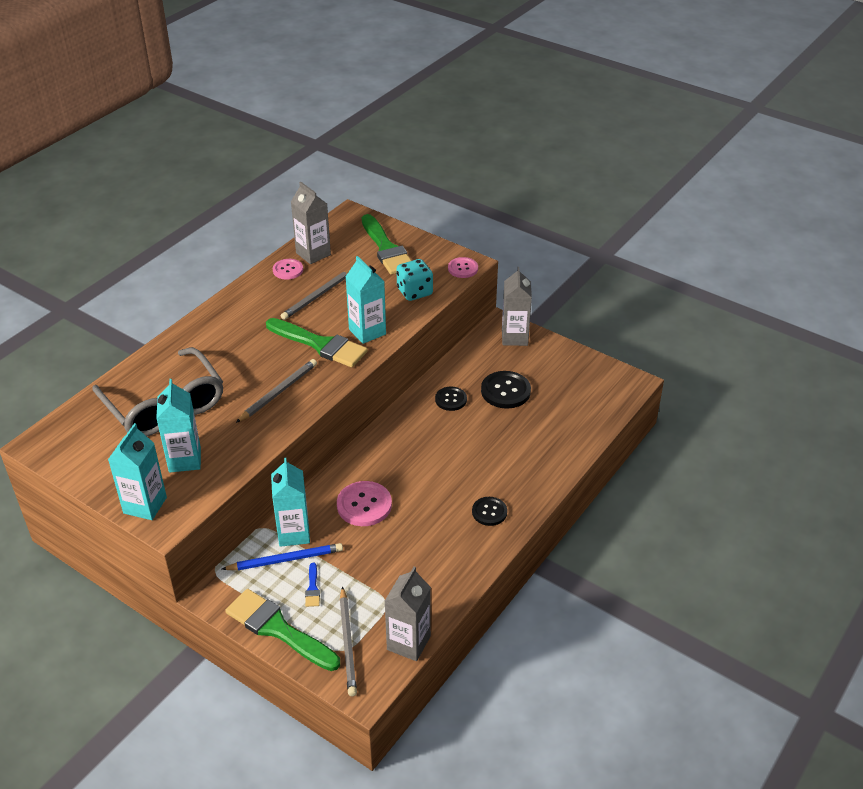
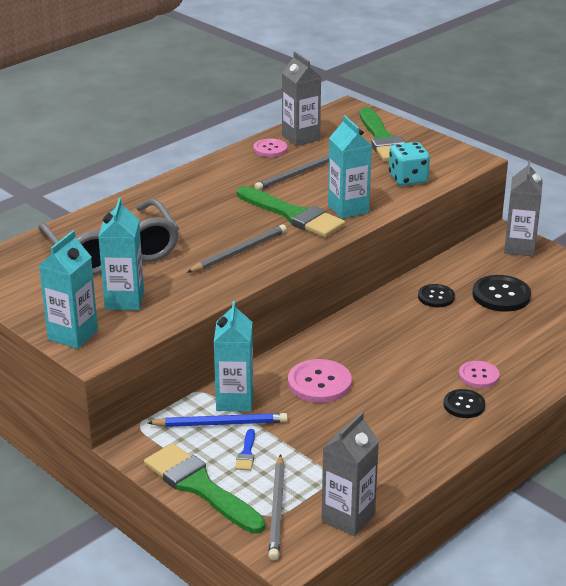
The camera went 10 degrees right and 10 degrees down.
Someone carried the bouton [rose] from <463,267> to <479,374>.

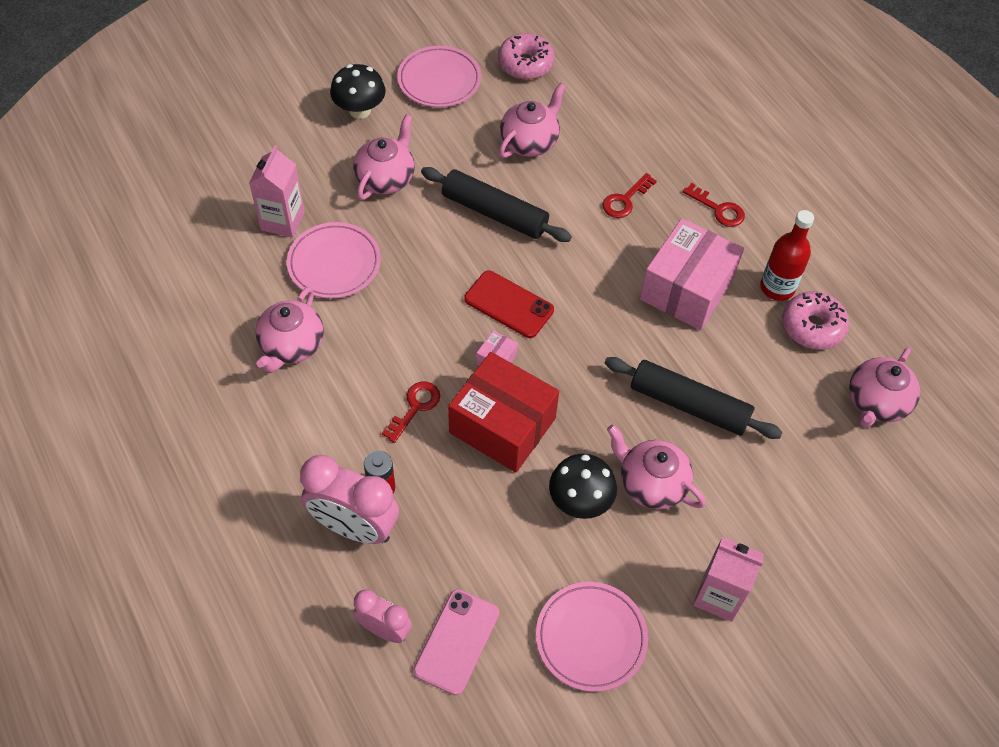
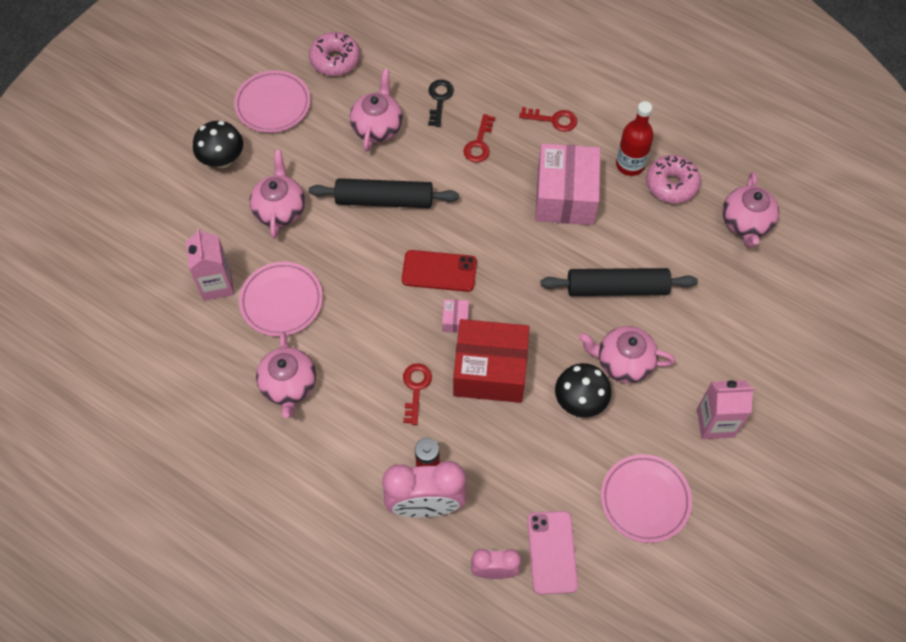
The camera went 25 degrees left and 5 degrees up.
Someone put down the clé [noir] at <441,103>.

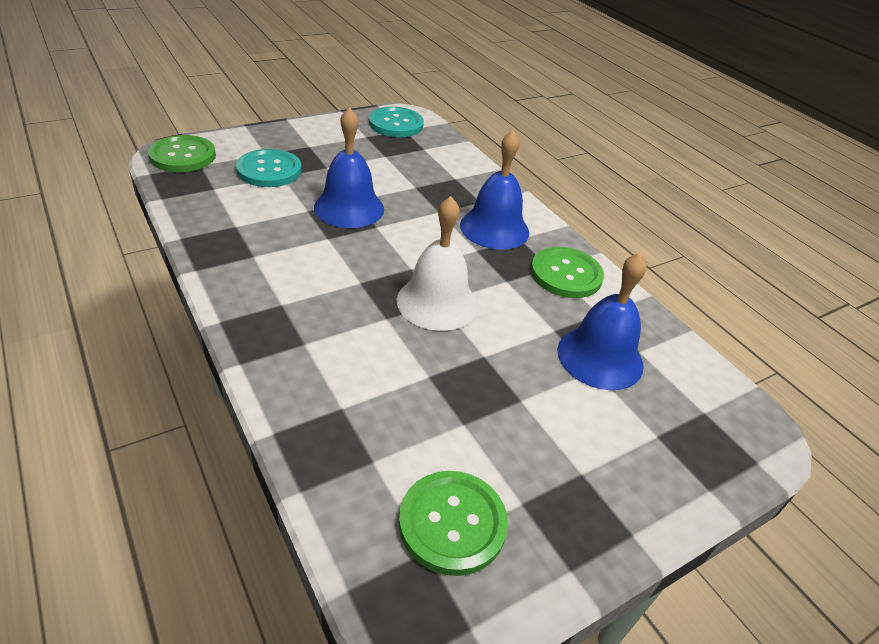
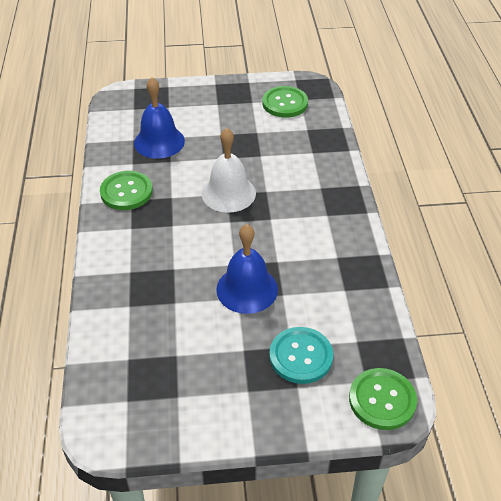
The camera went 150 degrees left and 5 degrees up.
Someone took away the bouton [turquoise] at <396,122>.
Someone took away the cloche [bleu] at <494,190>.

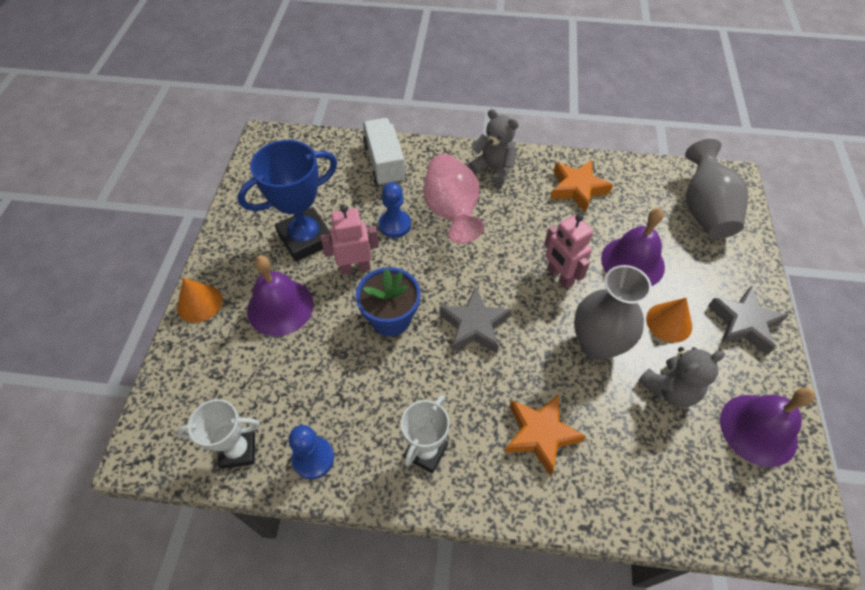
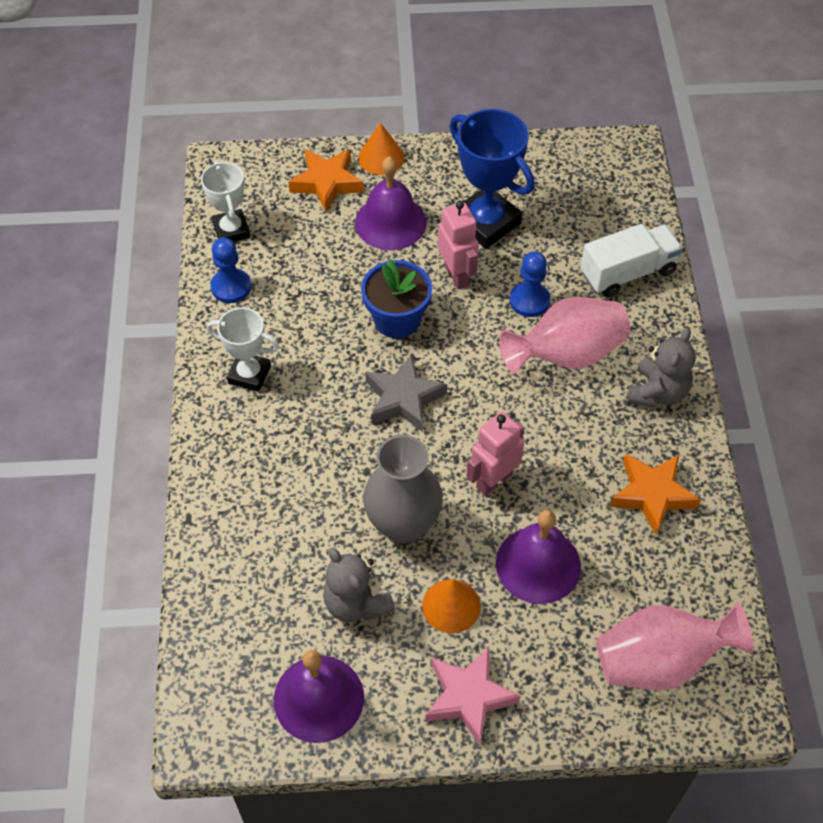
The camera went 80 degrees right and 0 degrees up.
Someone carried the étoile [orange] from <545,435> to <326,180>.
Someone repainted the étoile [gris] at <748,320>, which became the étoile [rose] at <472,696>.
Someone repainted the vase [gris] at <716,189>, which became the vase [rose] at <675,646>.

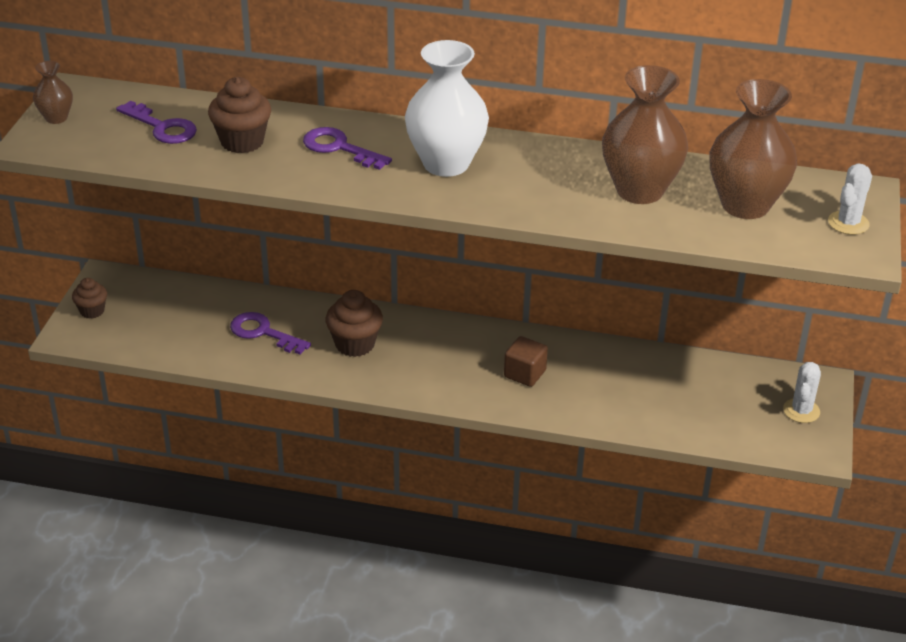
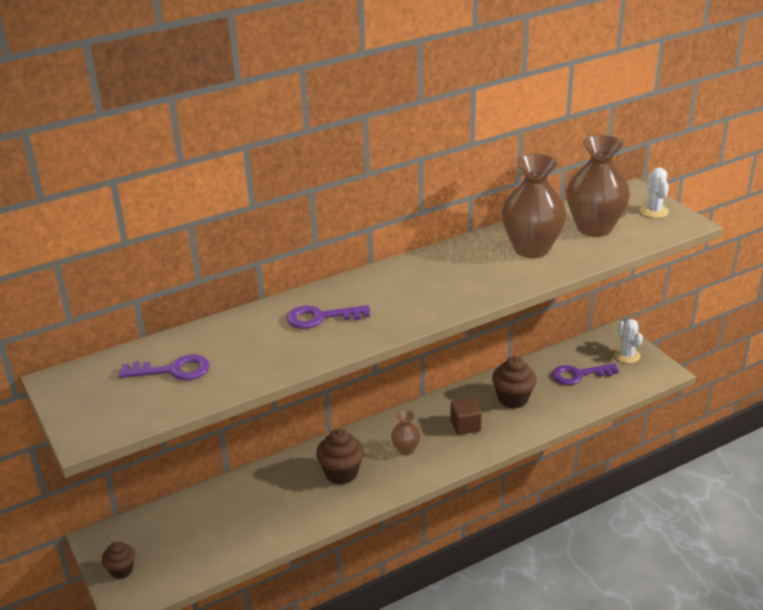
The camera went 40 degrees left and 5 degrees down.
Someone carried the vase [marron] from <53,92> to <406,432>.
Someone carried the muffin [marron] from <239,115> to <514,382>.
Someone carried the clé [violet] from <270,333> to <585,374>.
Someone took away the vase [blanc] at <447,108>.

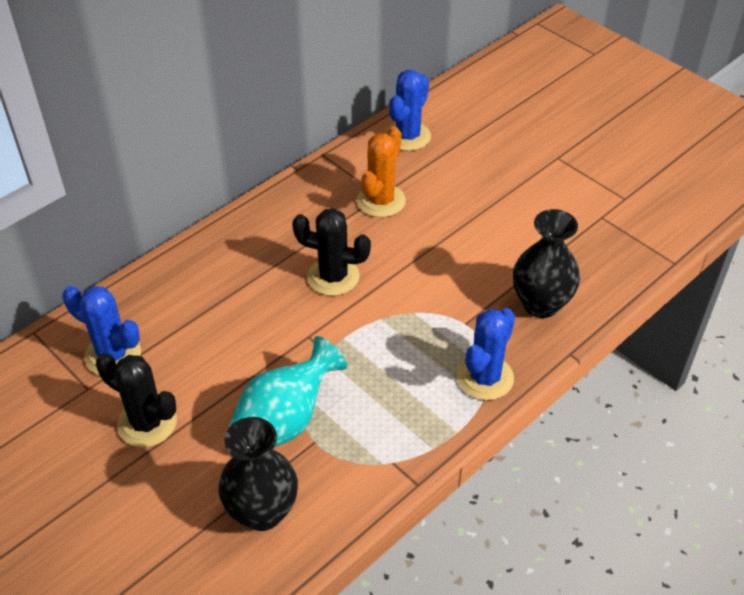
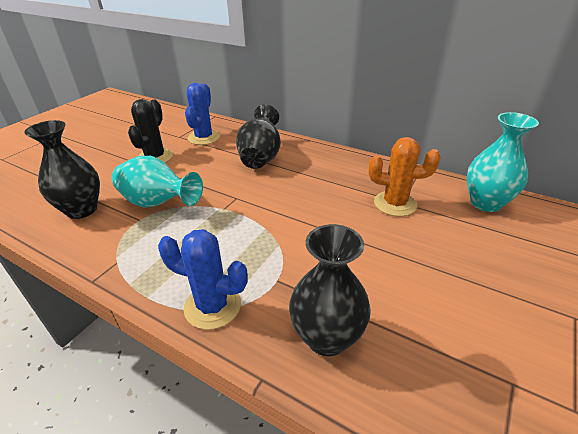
The camera went 75 degrees right and 10 degrees down.
Someone put down the vase [noir] at <258,137>.
Someone swapped the cactus [bleu] at <408,110> for the vase [turquoise] at <503,162>.
Someone took away the cactus [noir] at <331,252>.

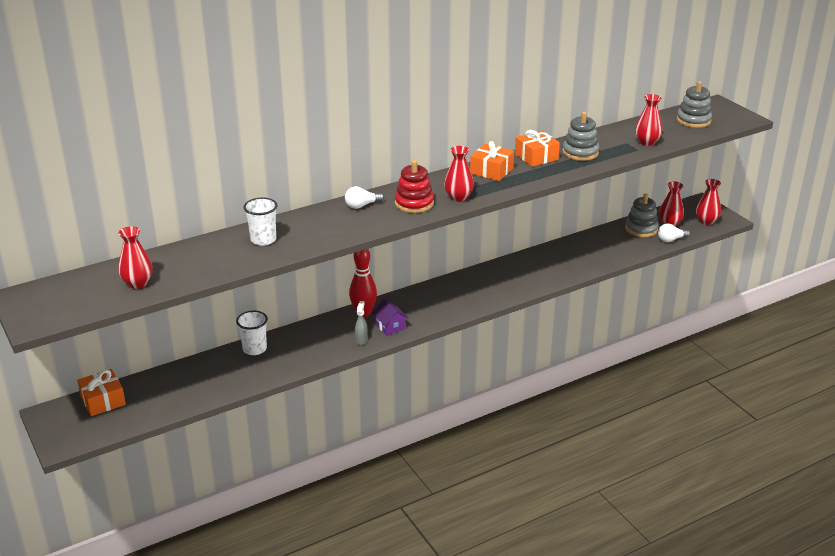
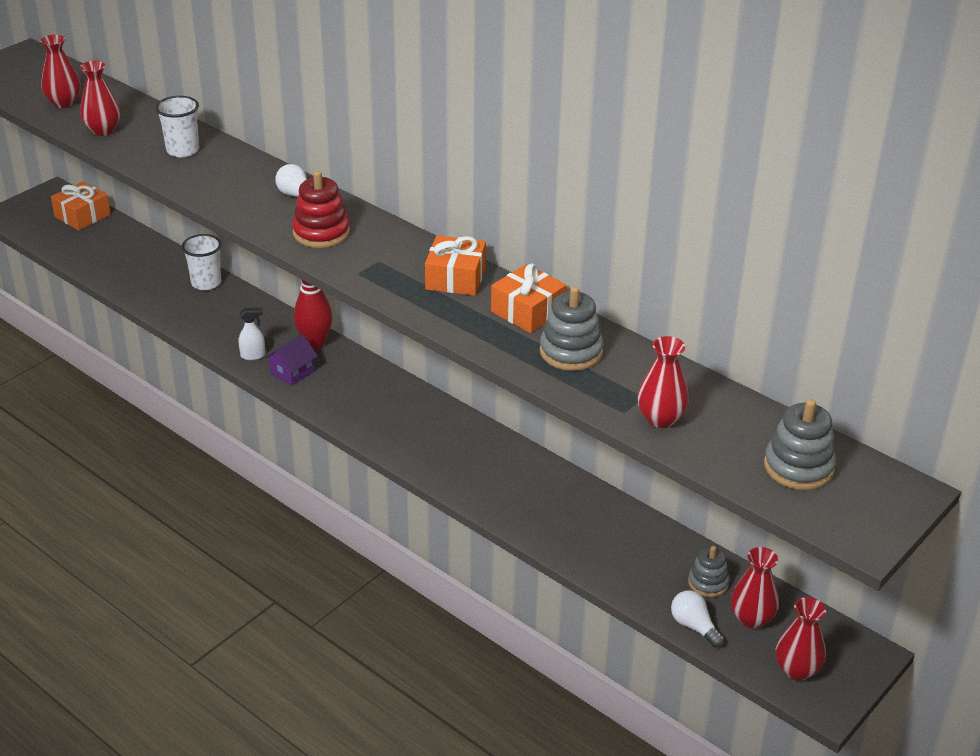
The camera went 70 degrees right and 5 degrees up.
Someone carried the vase [rouge] from <459,174> to <100,98>.
Someone repainted the vaporisateur [gris] at <361,323>, which became the vaporisateur [blanc] at <252,334>.
Someone scaled the jouet à empiler [gris] at <642,215> by 0.66.

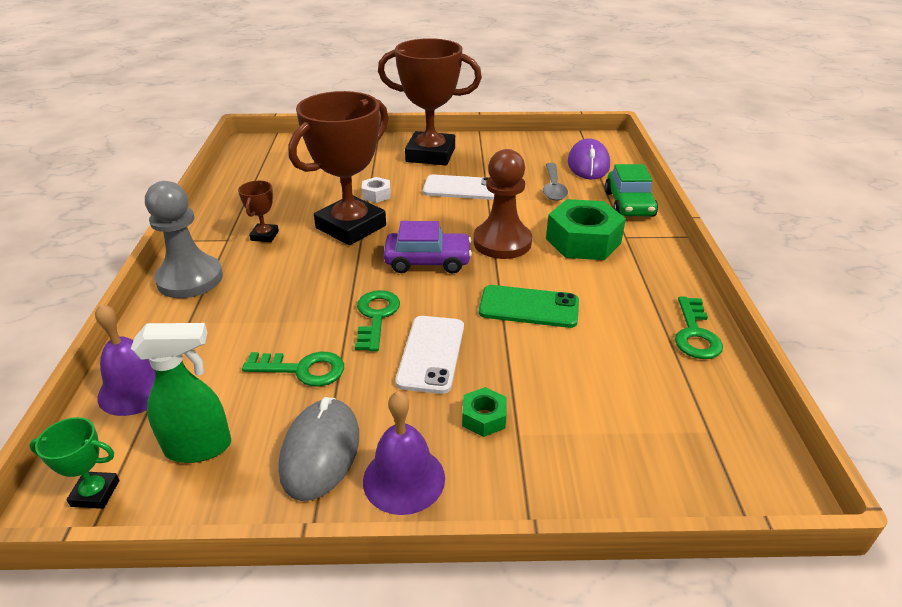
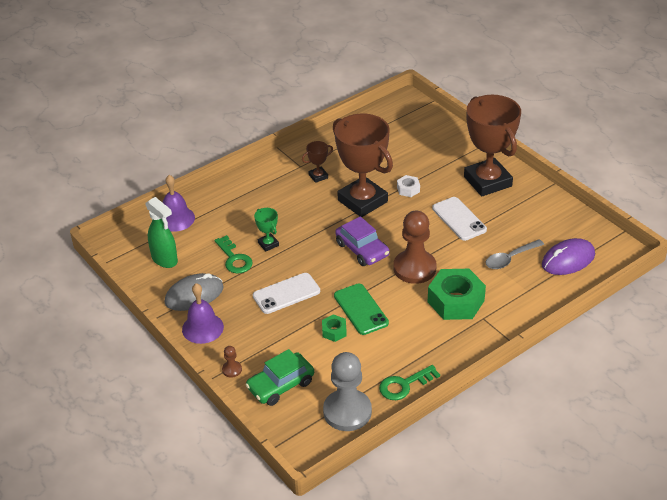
The camera went 55 degrees right and 5 degrees up.
Someone put down the pion [marron] at <232,362>.
Someone carried the voiture [vert] from <631,190> to <280,377>.
Someone carried the trophée [vert] from <74,463> to <266,230>.
Someone carried the écrou [vert] from <484,412> to <334,328>.
Someone carried the pion [gris] from <184,239> to <347,391>.
Someone rotated the trophée [marron] at <338,168> by 45 degrees clockwise.
Someone took away the clé [vert] at <377,320>.

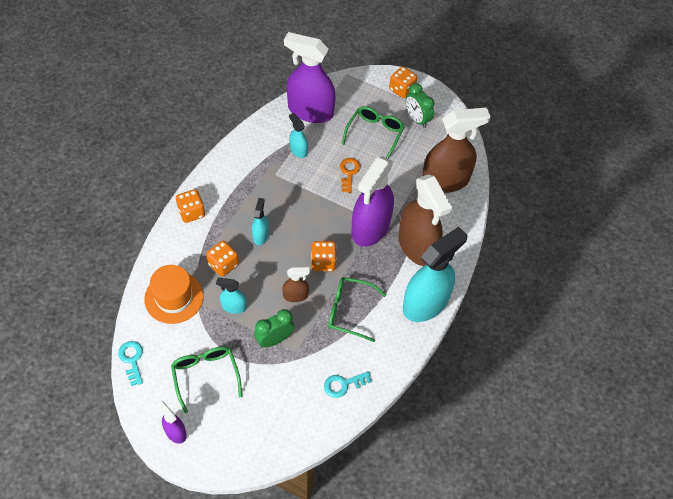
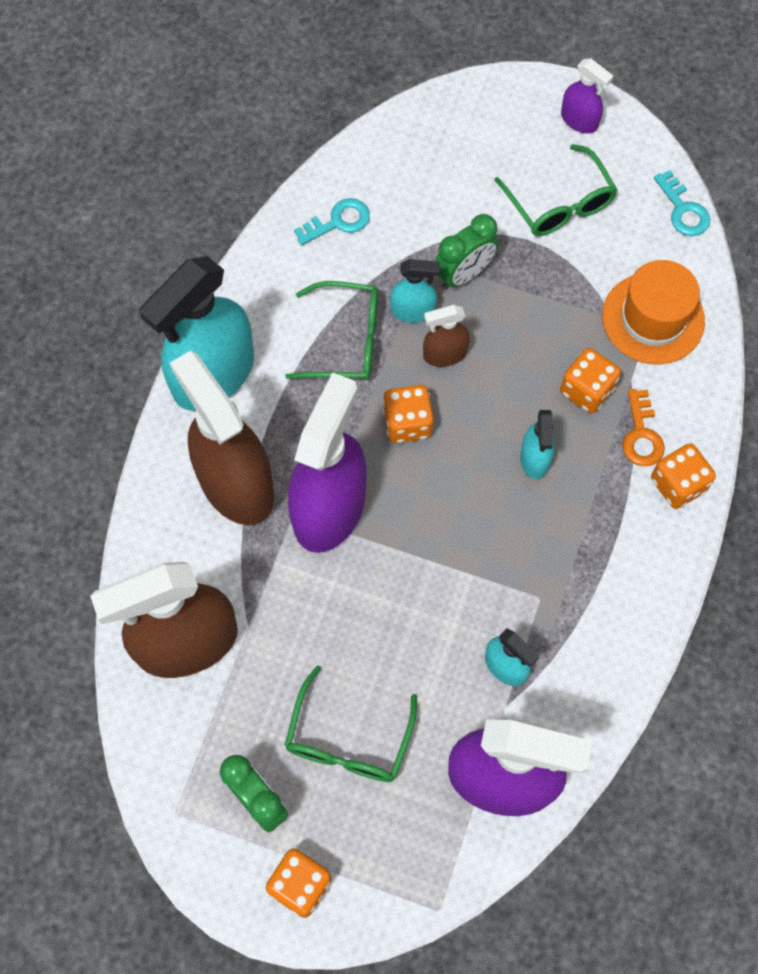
The camera went 175 degrees right and 10 degrees up.
Someone carried the vaporisateur [turquoise] from <231,296> to <415,291>.
Someone carried the clé [orange] from <350,175> to <643,427>.

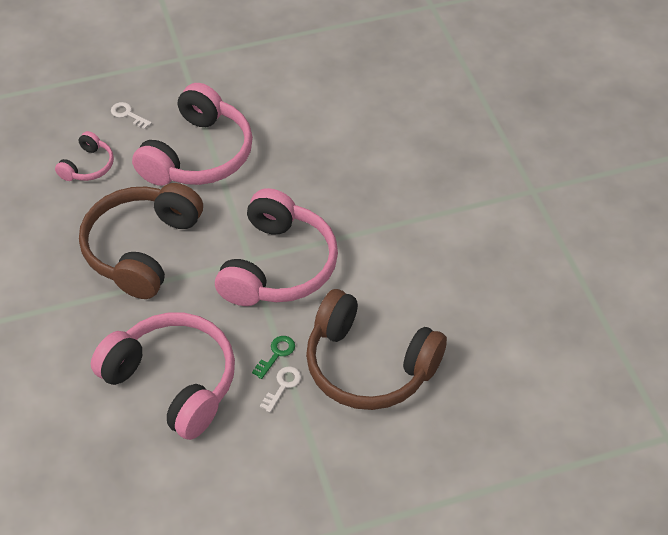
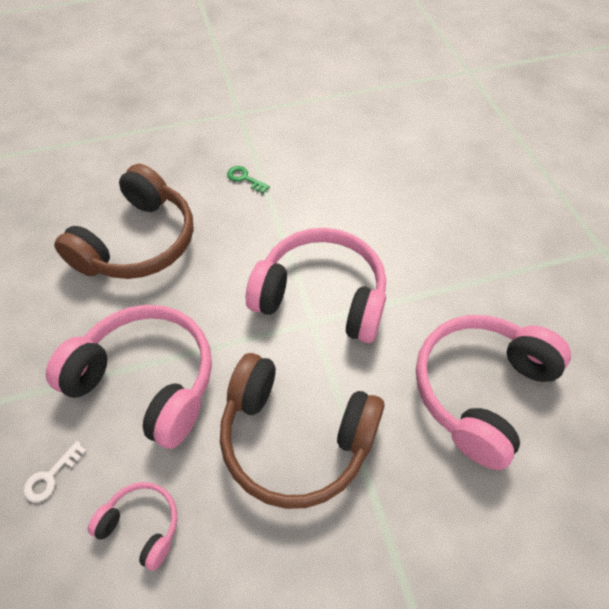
The camera went 90 degrees left and 5 degrees up.
Someone carried the casque audio [marron] from <376,349> to <124,221>.
Someone carried the clé [vert] from <273,357> to <248,179>.
Someone took away the clé [blanc] at <281,389>.

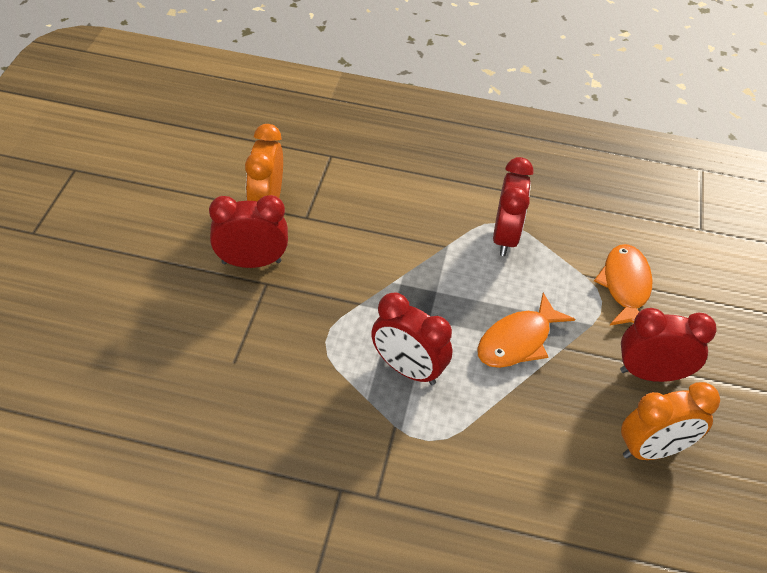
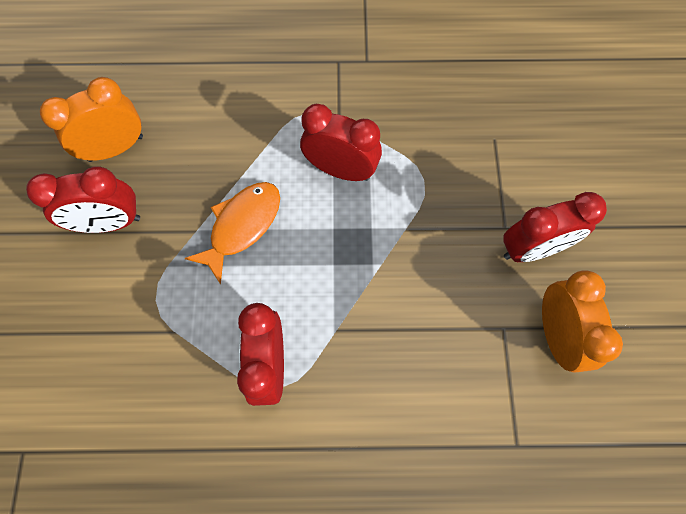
The camera went 170 degrees right and 20 degrees up.
Someone took away the poisson [orange] at <623,285>.

